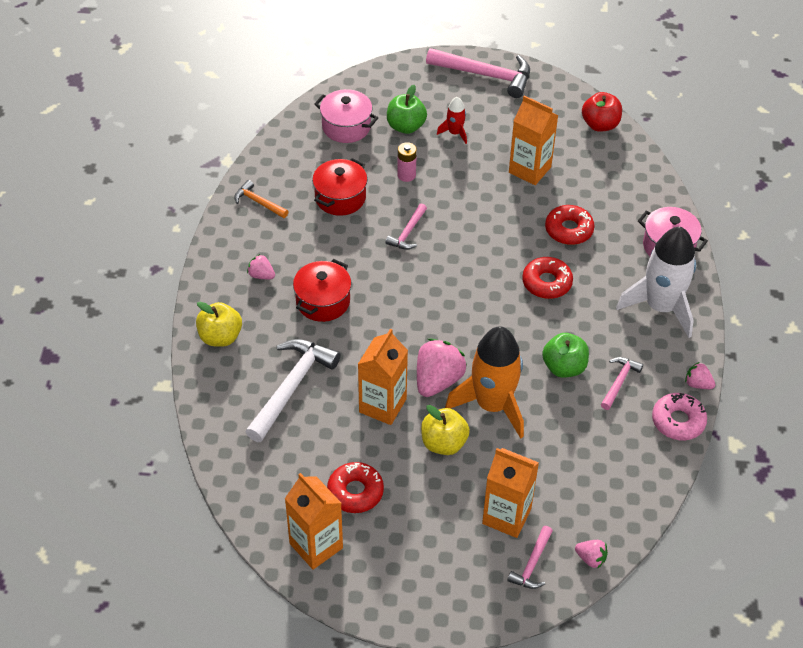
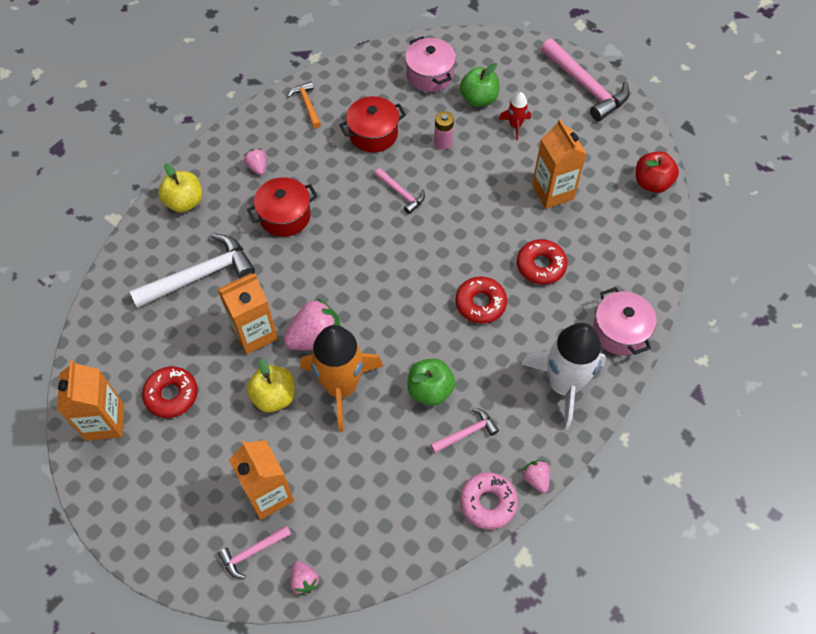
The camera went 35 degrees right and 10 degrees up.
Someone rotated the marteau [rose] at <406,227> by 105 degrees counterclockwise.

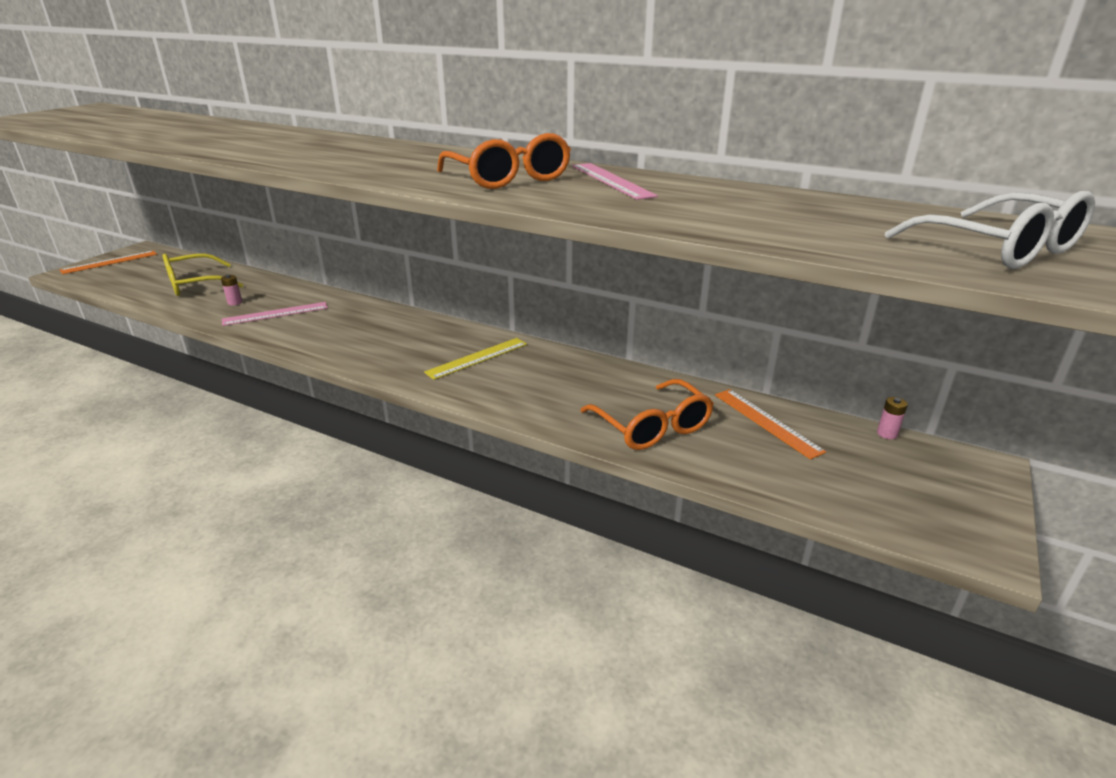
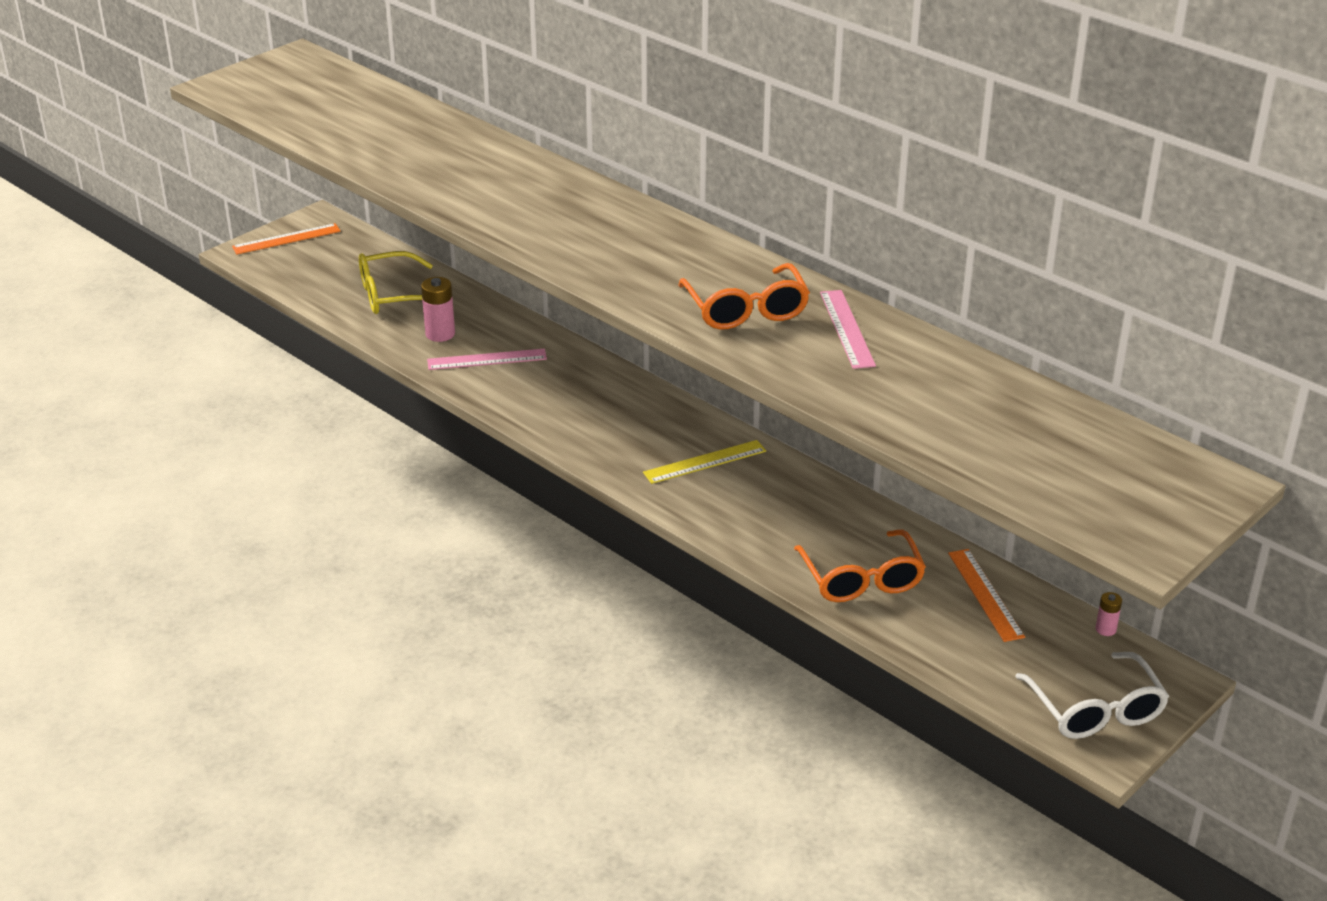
The camera went 15 degrees right and 5 degrees up.
Someone scaled the pile [rose] at <231,290> by 1.77.
Someone carried the lunettes [blanc] from <990,230> to <1092,695>.

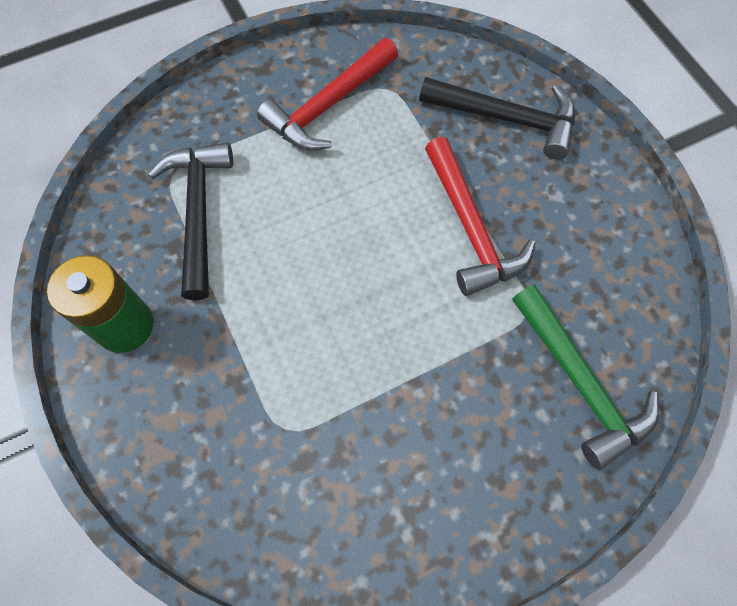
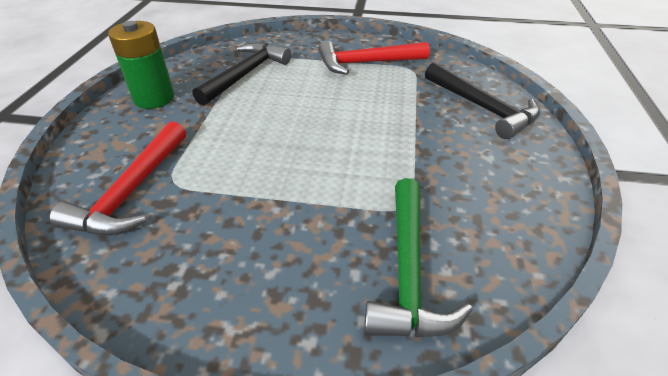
The camera went 35 degrees right and 25 degrees down.
Someone carried the marteau [rouge] from <480,216> to <118,178>.

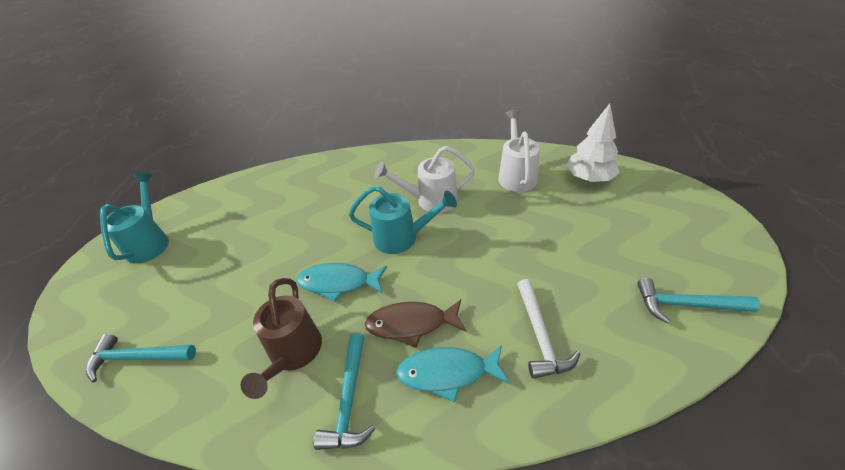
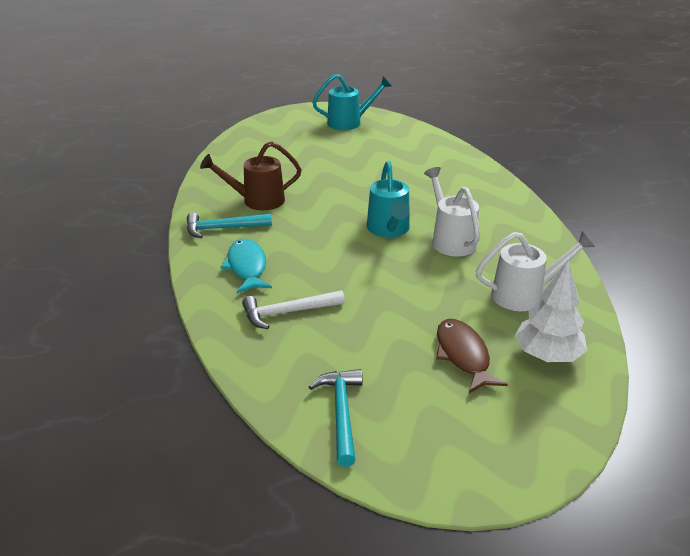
The camera went 75 degrees right and 10 degrees down.
Someone carried the poisson [marron] from <416,323> to <472,356>.
Someone took away the marteau [turquoise] at <141,358>.
Someone took away the poisson [turquoise] at <342,282>.

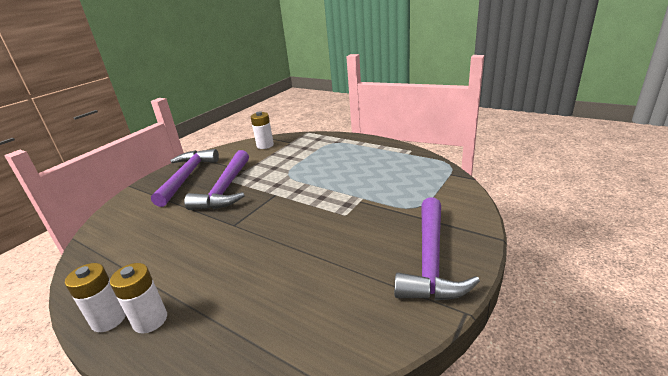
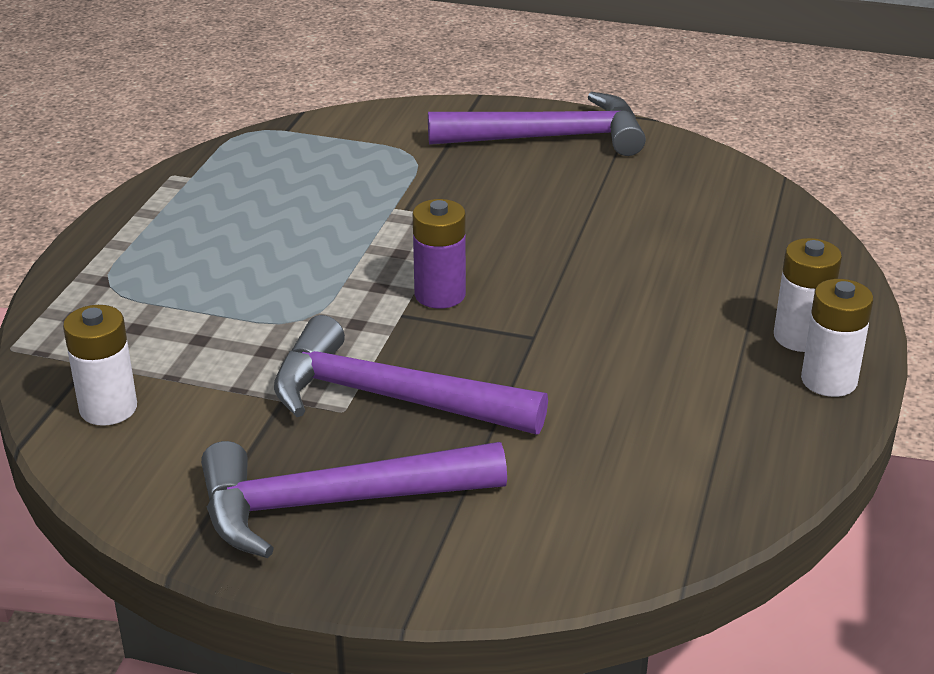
The camera went 110 degrees left and 5 degrees up.
Someone rotated the marteau [violet] at <216,180> by 150 degrees counterclockwise.
Someone put down the pile [violet] at <439,254>.

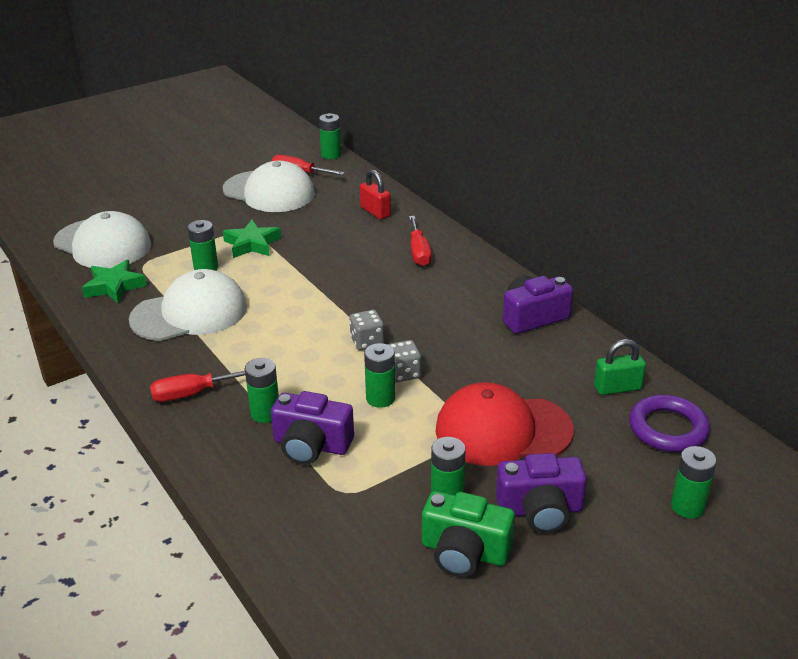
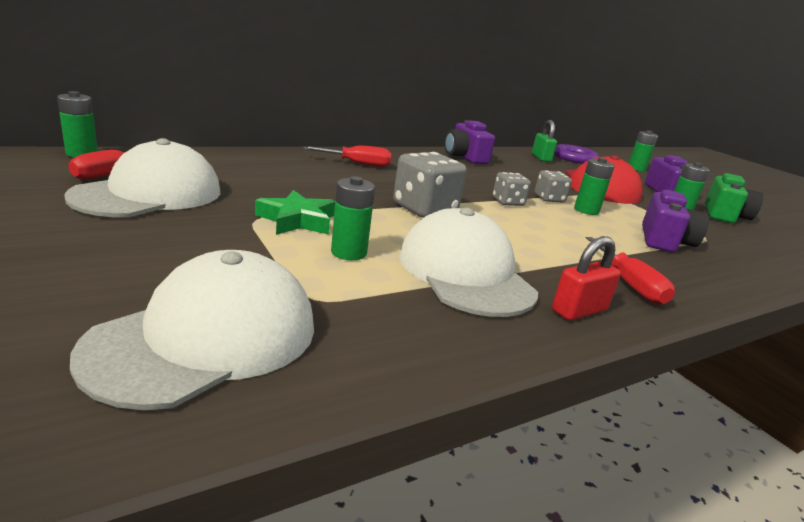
The camera went 90 degrees left and 10 degrees down.
Someone put down the dé [gris] at <430,185>.
Someone carried the cadenas [rouge] from <375,194> to <586,278>.
Someone took away the étoile [vert] at <114,281>.
Someone took away the pile [vert] at <262,390>.

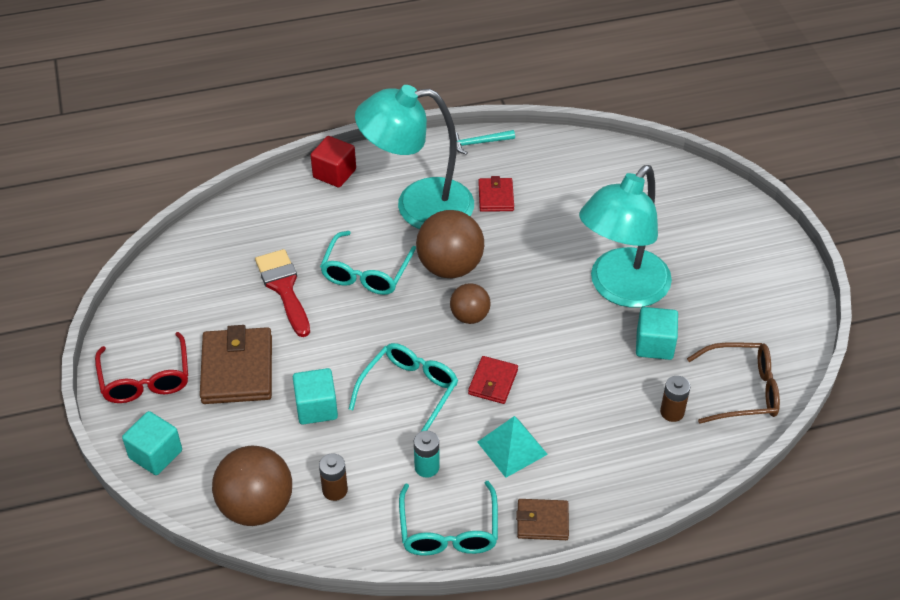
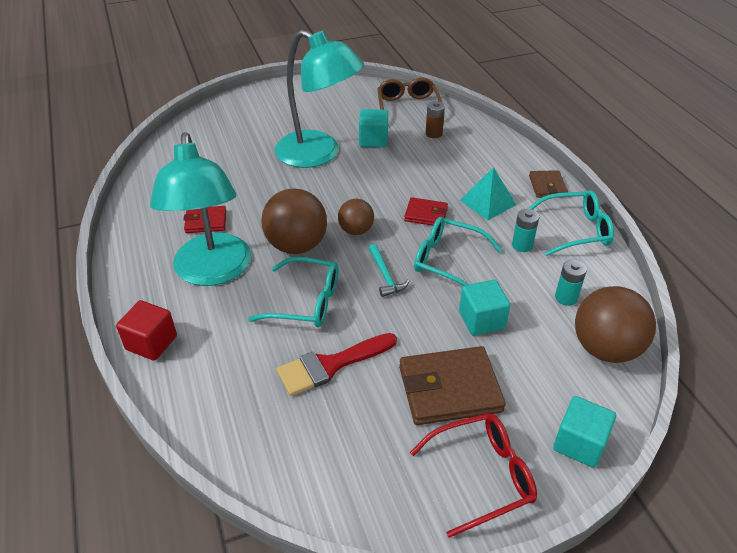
The camera went 95 degrees left and 5 degrees down.
Someone carried the marteau [turquoise] from <485,142> to <389,270>.
Someone repainted the pile [marron] at <333,477>, which became the pile [turquoise] at <571,283>.

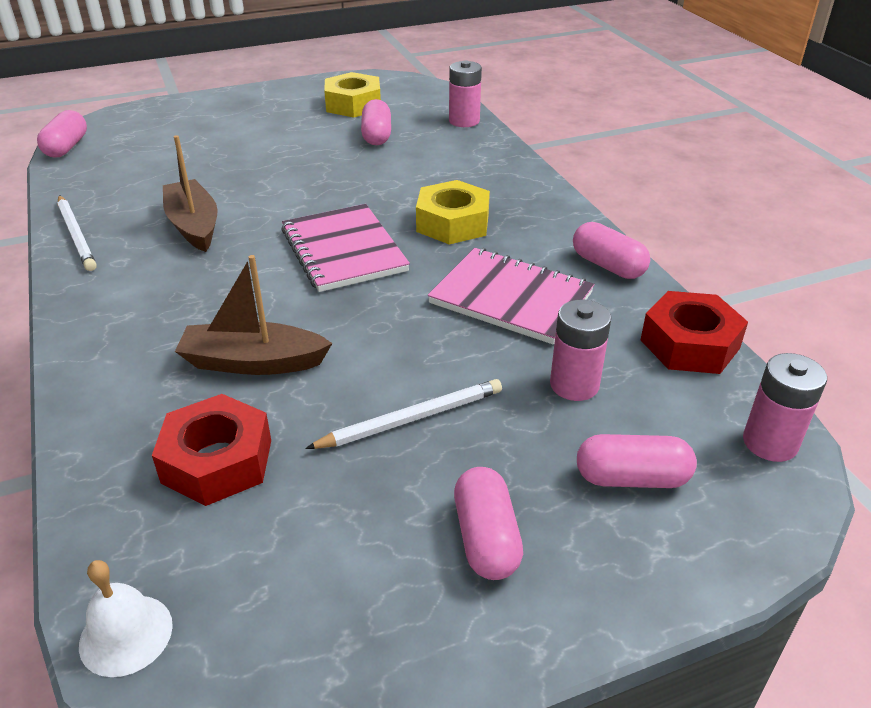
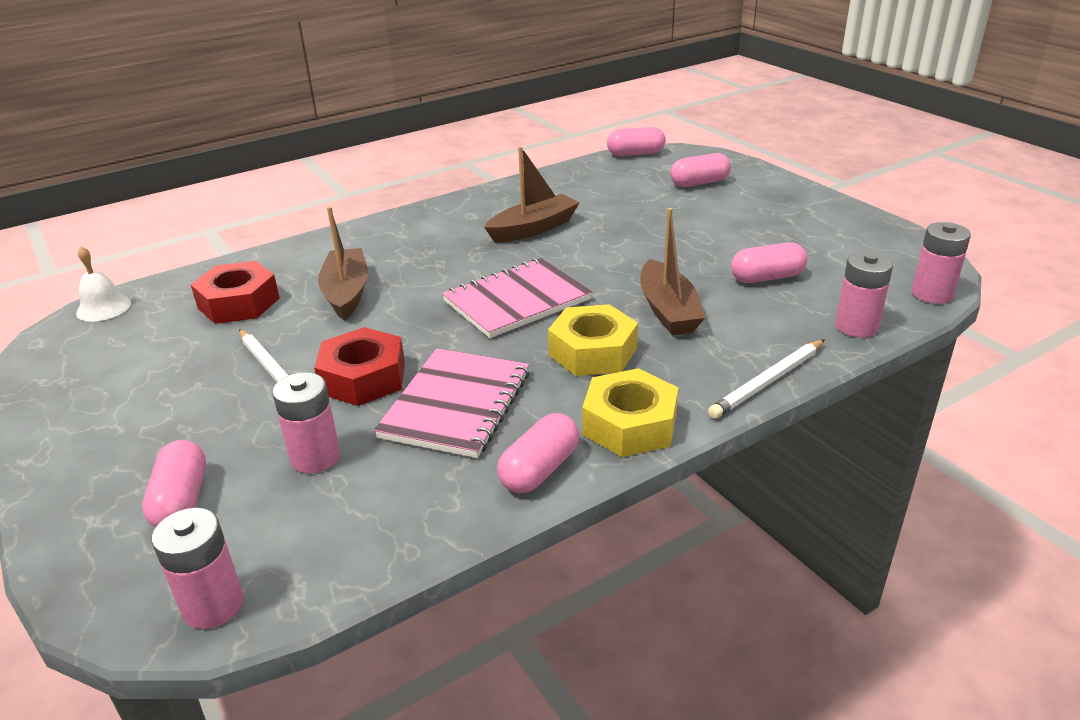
The camera went 80 degrees right and 5 degrees down.
Someone carried the écrou [rouge] from <694,332> to <359,366>.
Someone carried the écrou [jaune] from <352,95> to <630,412>.
Someone put down the bateau [marron] at <672,271>.
Someone carried the gélule [rose] from <488,523> to <700,170>.
Someone carried the crayon [blanc] from <77,233> to <766,379>.
Someone put down the pile [rose] at <941,263>.

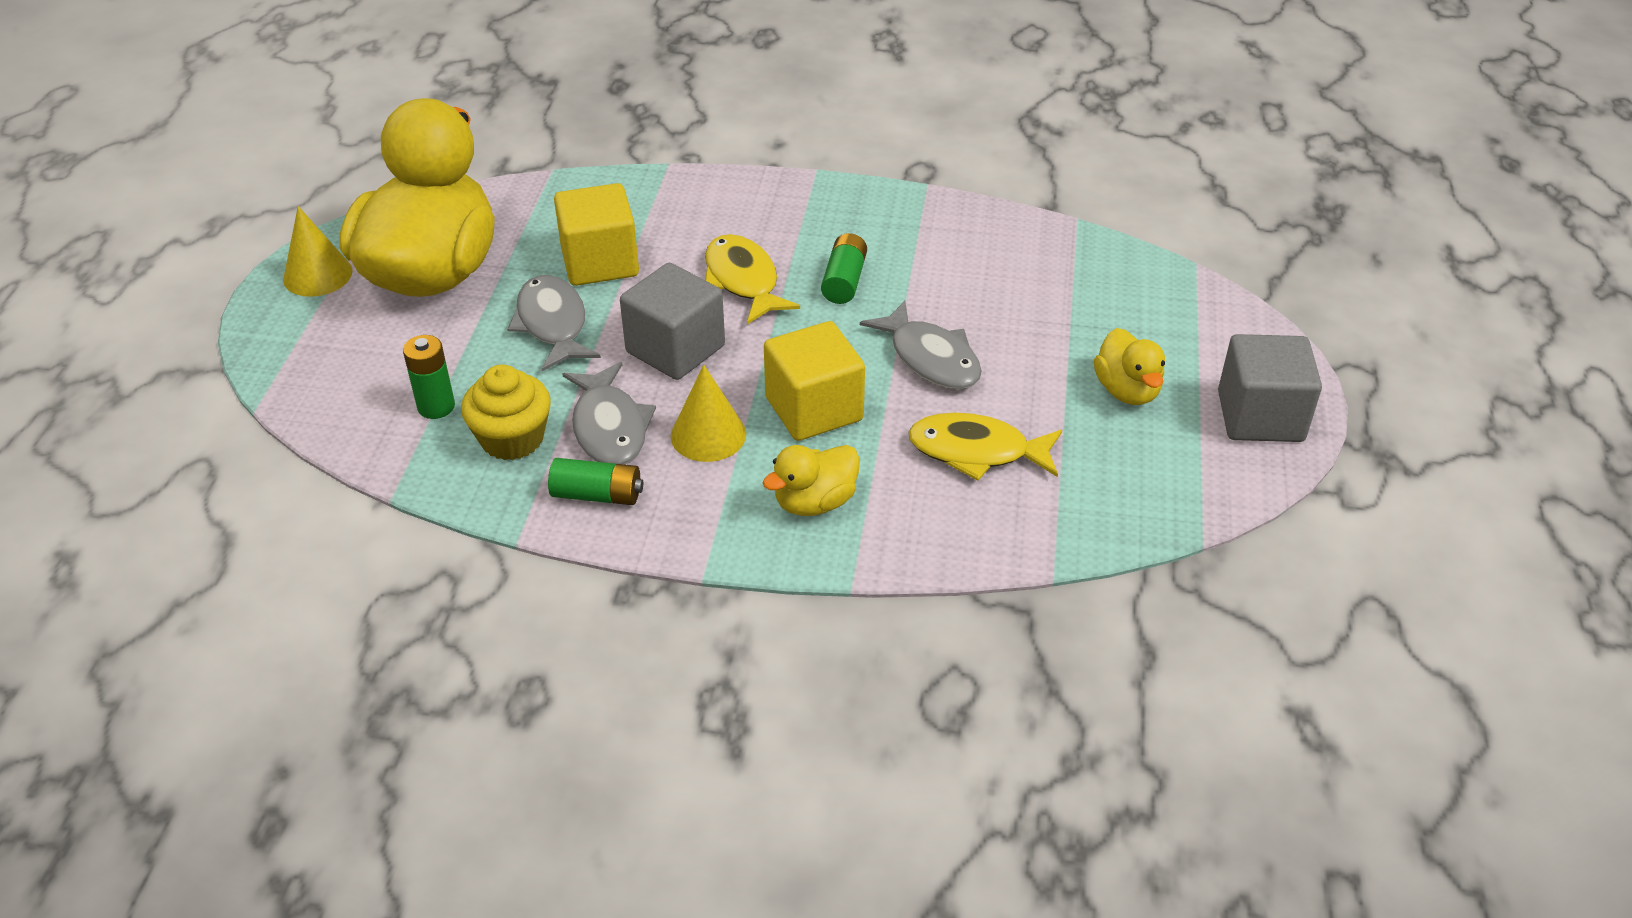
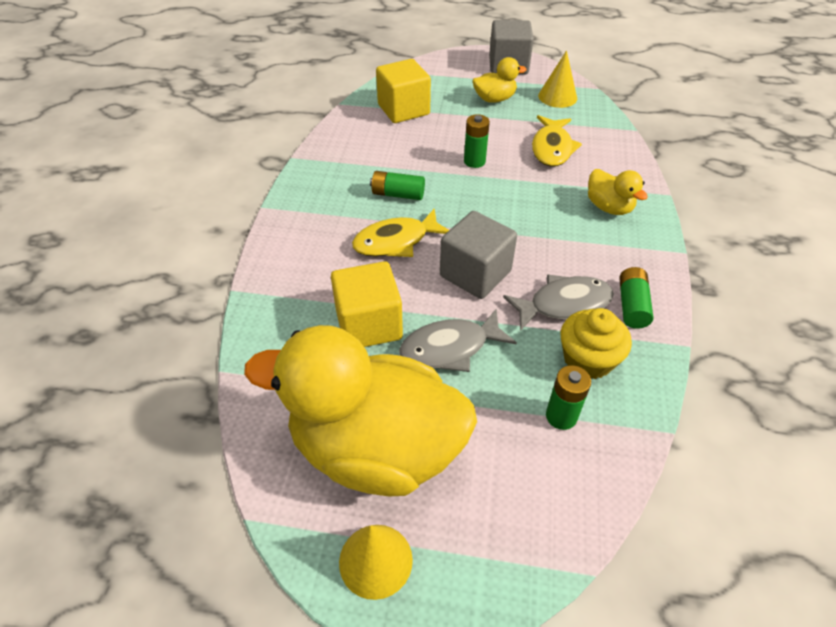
The camera went 90 degrees left and 5 degrees up.
Someone carried the cube [jaune] from <814,381> to <403,91>.
Someone swapped the poisson [gris] at <921,344> for the pile [vert] at <477,141>.
Someone carried the cône [jaune] from <708,413> to <557,79>.

